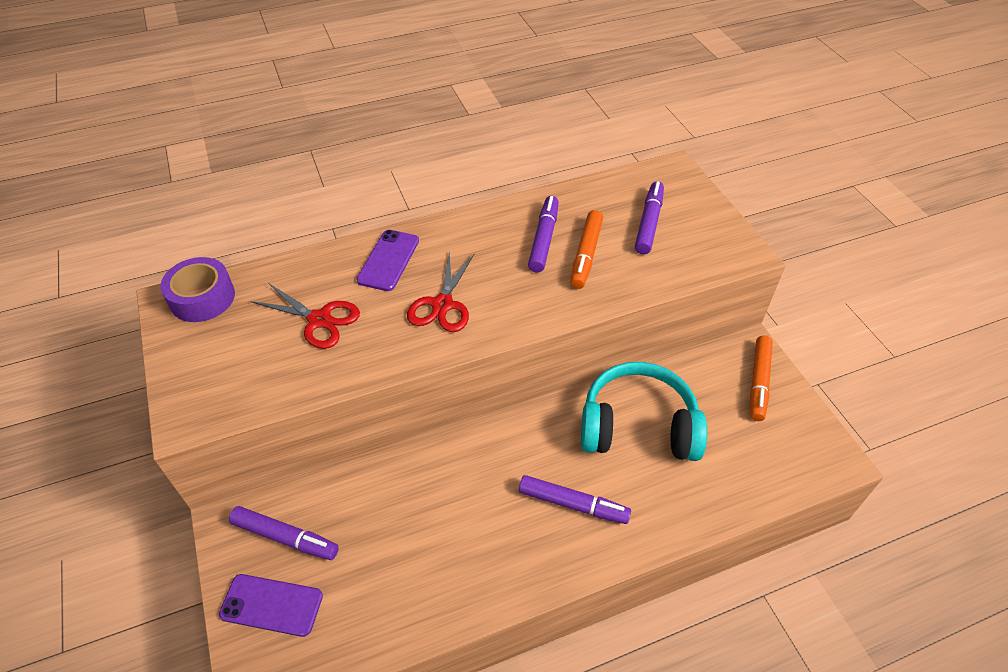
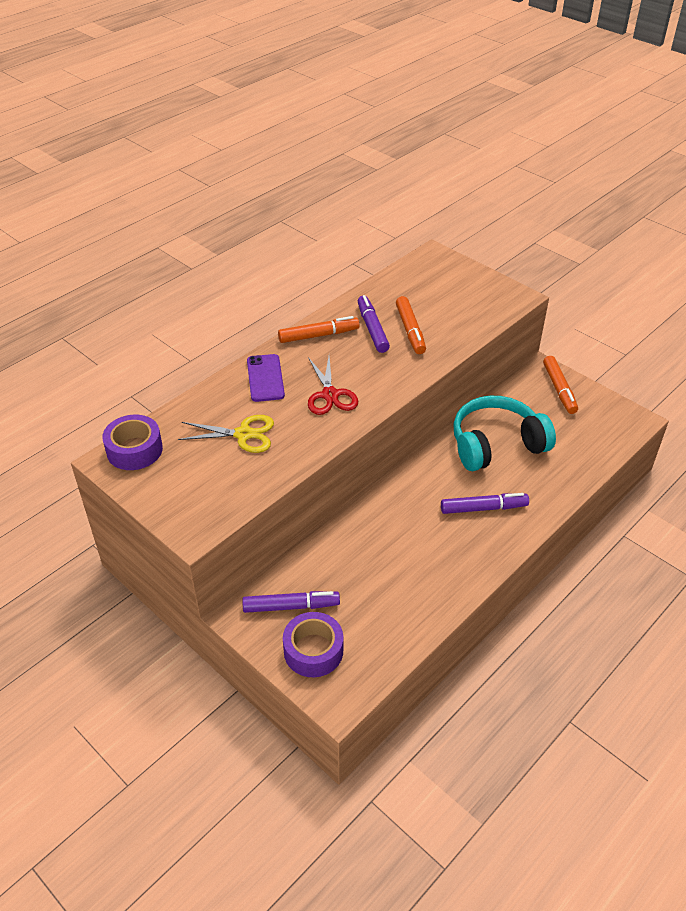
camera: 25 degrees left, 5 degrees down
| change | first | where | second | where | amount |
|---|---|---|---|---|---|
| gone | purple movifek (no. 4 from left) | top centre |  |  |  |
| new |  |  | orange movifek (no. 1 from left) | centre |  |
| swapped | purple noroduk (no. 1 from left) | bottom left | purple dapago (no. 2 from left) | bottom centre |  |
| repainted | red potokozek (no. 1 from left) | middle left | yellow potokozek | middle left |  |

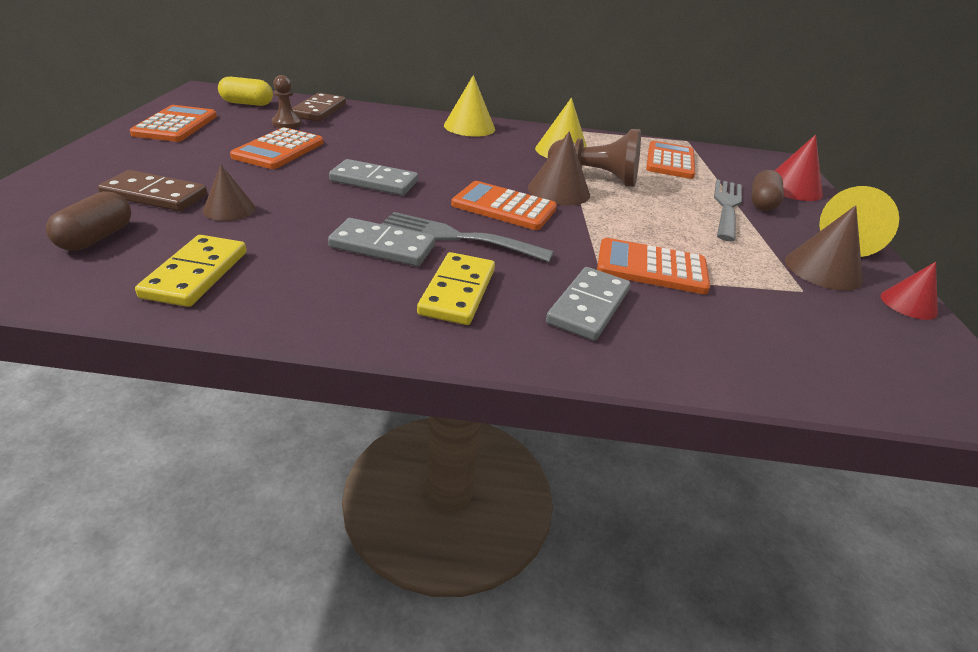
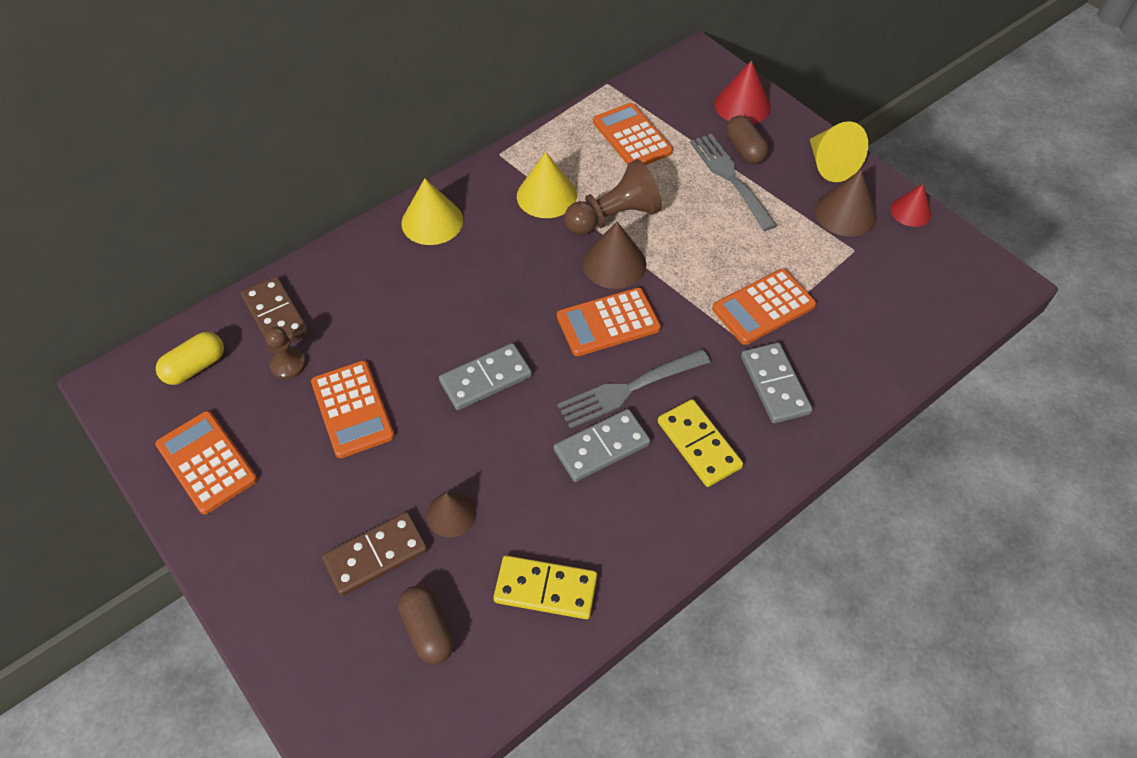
camera: 40 degrees left, 20 degrees up
| change | first | where | second | where | amount |
|---|---|---|---|---|---|
| rotated | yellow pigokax (no. 1 from left) | middle left |  | bottom centre | 45 degrees counterclockwise |

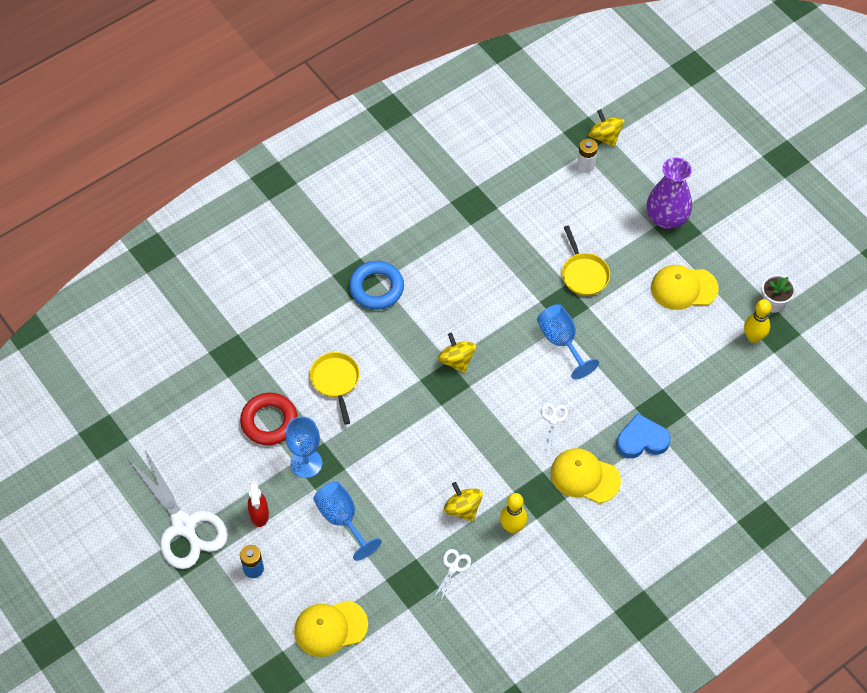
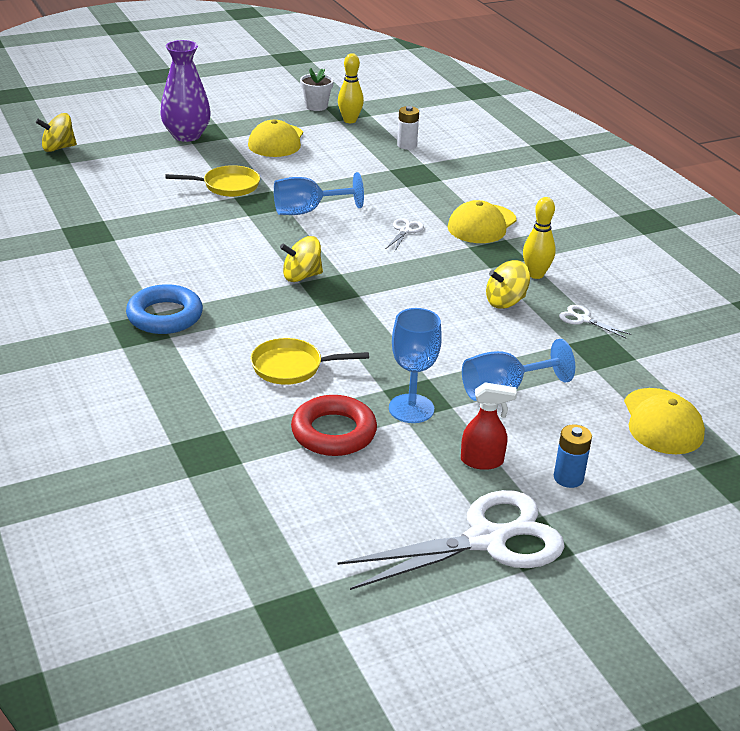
camera: 80 degrees left, 25 degrees down
| change | first | where | second | where | amount |
|---|---|---|---|---|---|
| gone | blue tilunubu | middle right |  |  |  |
| shifted | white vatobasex | top right |  | top centre |  |
| rotated | white potokozek (no. 3 from left in the first image) | centre | white potokozek (no. 1 from left) | top centre | 90 degrees clockwise |

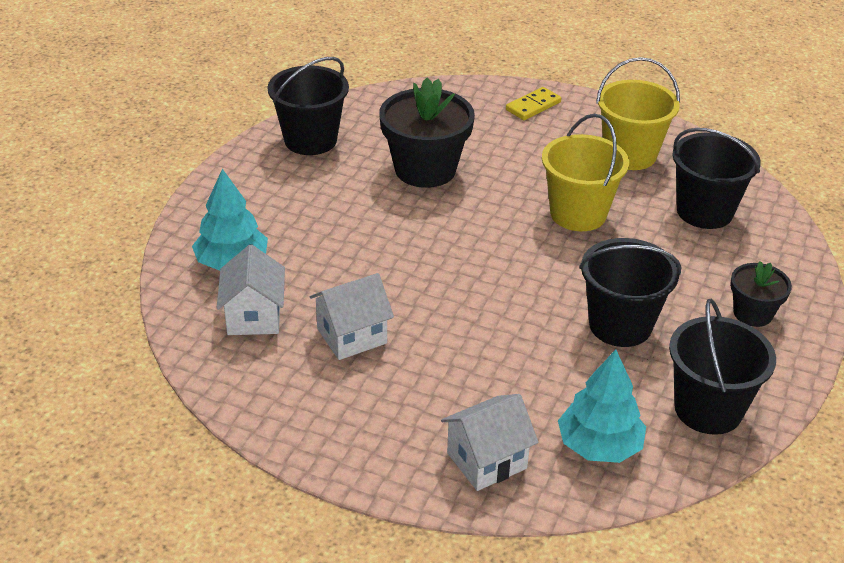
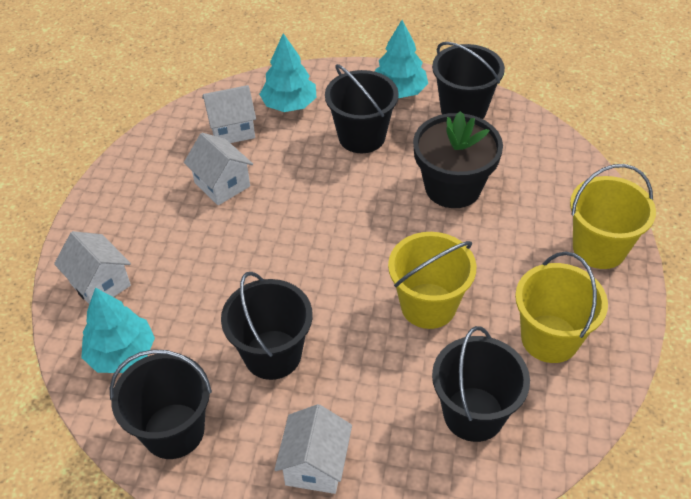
camera: 80 degrees right, 10 degrees up
| change | first | where | second | where | amount |
|---|---|---|---|---|---|
| new |  |  | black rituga (no. 3 from left) | top centre |  |
| new |  |  | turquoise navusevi (no. 3 from left) | top centre |  |
| swapped | yellow pigokax | top centre | yellow rituga (no. 3 from left) | middle right |  |
| swapped | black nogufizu (no. 2 from left) | middle right | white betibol (no. 4 from left) | bottom centre |  |

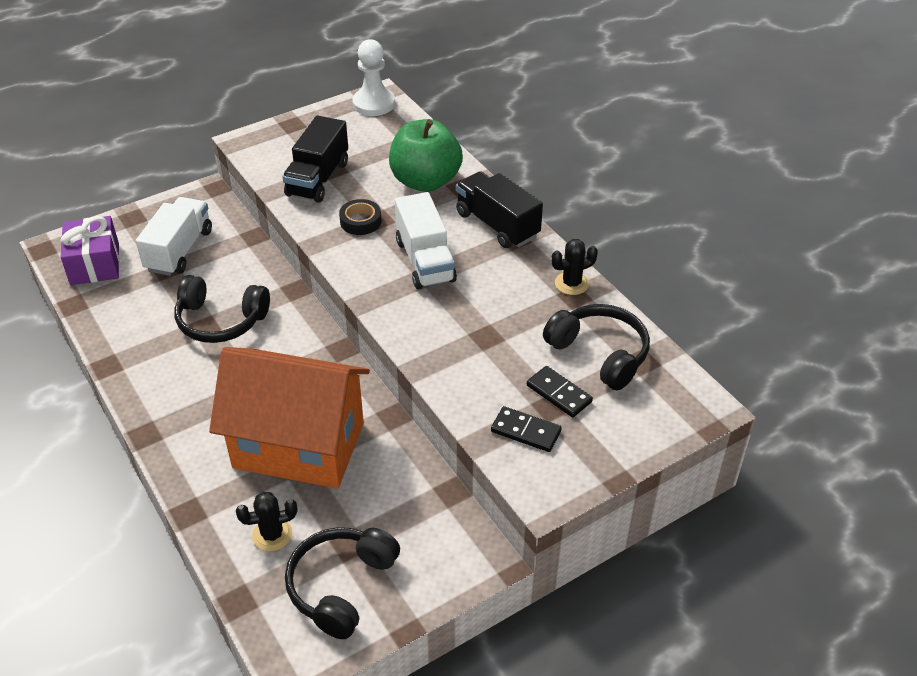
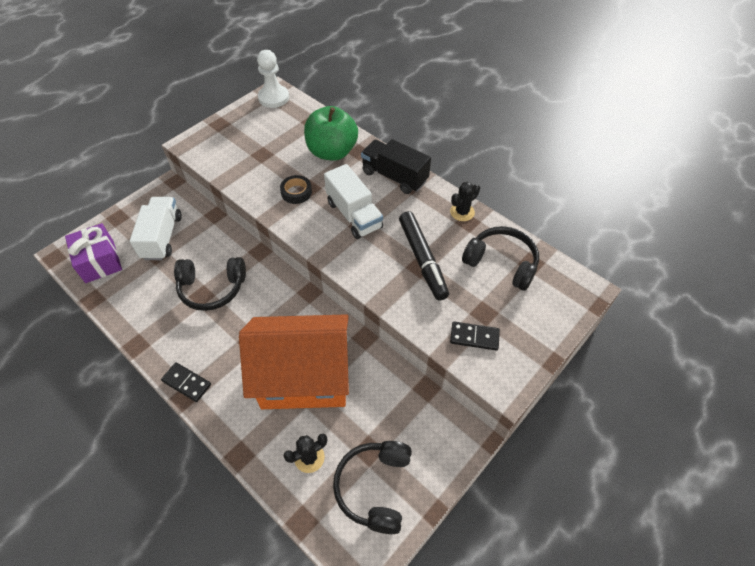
camera: 15 degrees left, 10 degrees up
| change | first | where | second | where | amount |
|---|---|---|---|---|---|
| gone | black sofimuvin (no. 1 from left) | top centre |  |  |  |
| new |  |  | black movifek | centre |  |
| shifted | black pigokax (no. 2 from left in the first image) | centre | black pigokax (no. 1 from left) | bottom left |  |

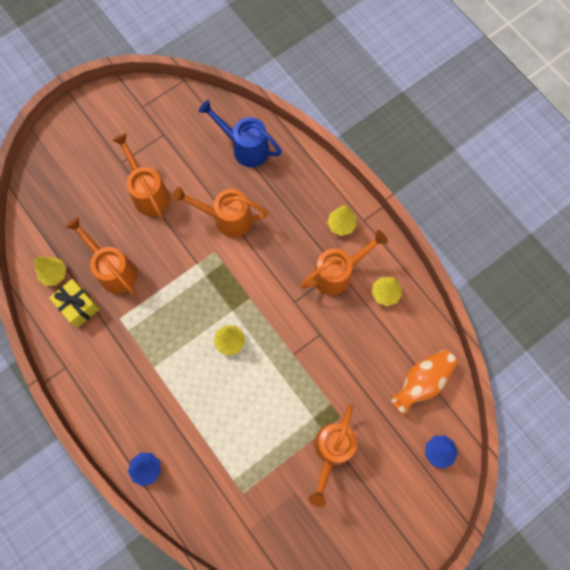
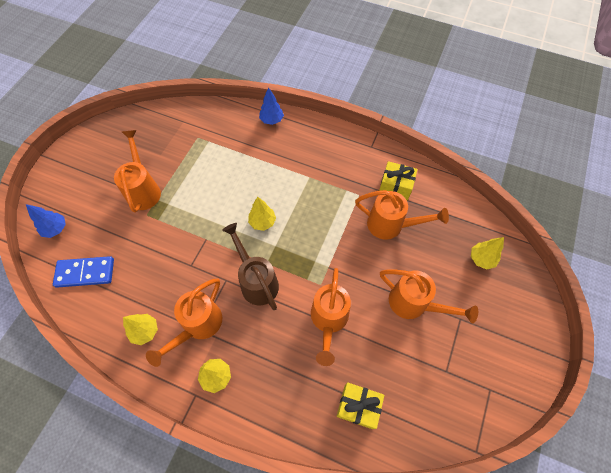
camera: 150 degrees right, 10 degrees down
| change | first | where | second | where | amount |
|---|---|---|---|---|---|
| new |  |  | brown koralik | centre |  |
| shifted | yellow navusevi (no. 1 from left in the first image) | middle left | yellow navusevi (no. 4 from left) | middle right |  |
| swapped | blue koralik | top centre | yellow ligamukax (no. 1 from left) | bottom centre |  |
| swapped | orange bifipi | bottom right | blue pigokax | middle left |  |
| rotated | orange koralik (no. 3 from left) | centre |  | bottom centre | 120 degrees clockwise |

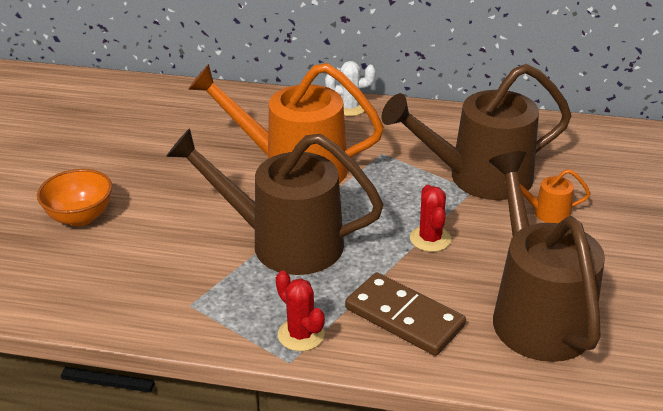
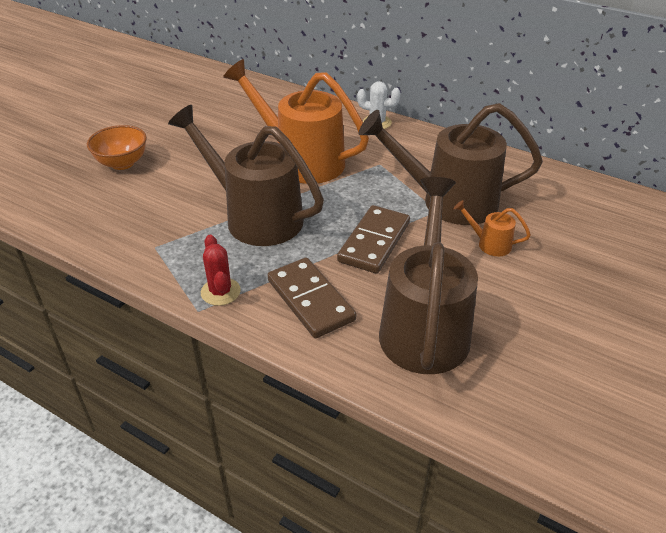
camera: 20 degrees right, 5 degrees up
| change | first | where | second | where | amount |
|---|---|---|---|---|---|
| swapped | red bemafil (no. 2 from left) | centre | brown pigokax (no. 2 from left) | centre |  |

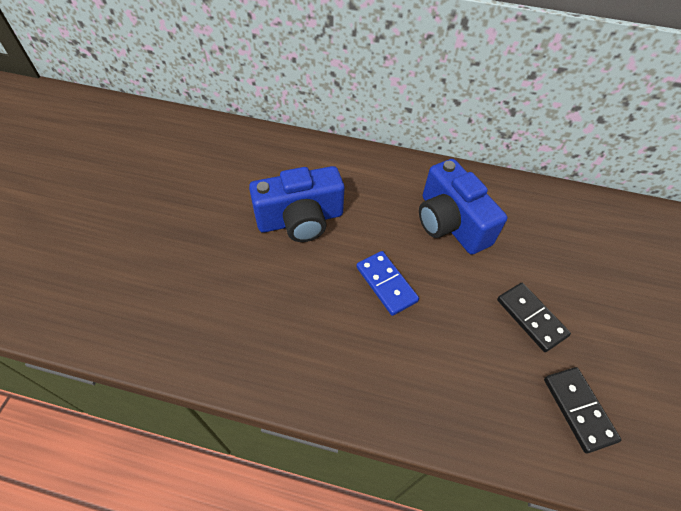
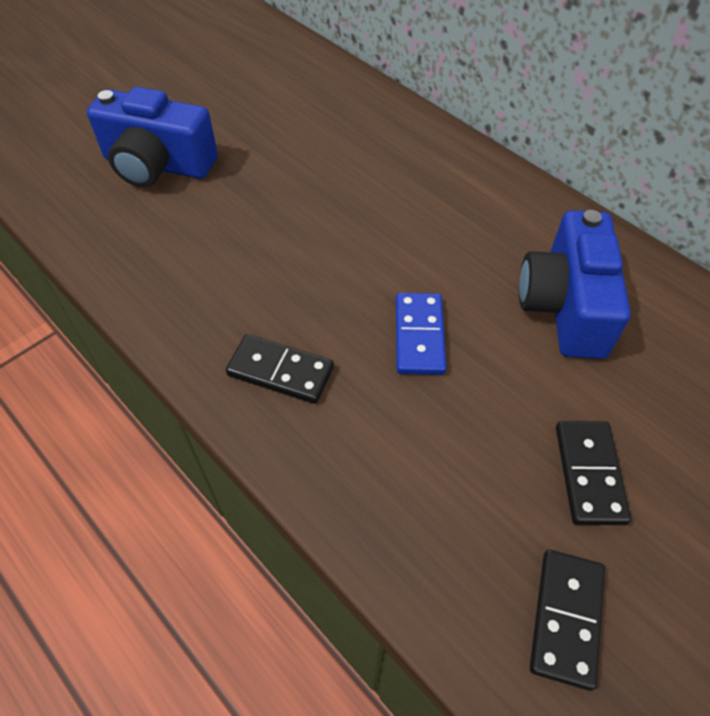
camera: 35 degrees right, 0 degrees up
| change | first | where | second | where | amount |
|---|---|---|---|---|---|
| new |  |  | black pigokax (no. 1 from left) | centre |  |
| shifted | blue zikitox (no. 1 from left) | centre |  | top left |  |

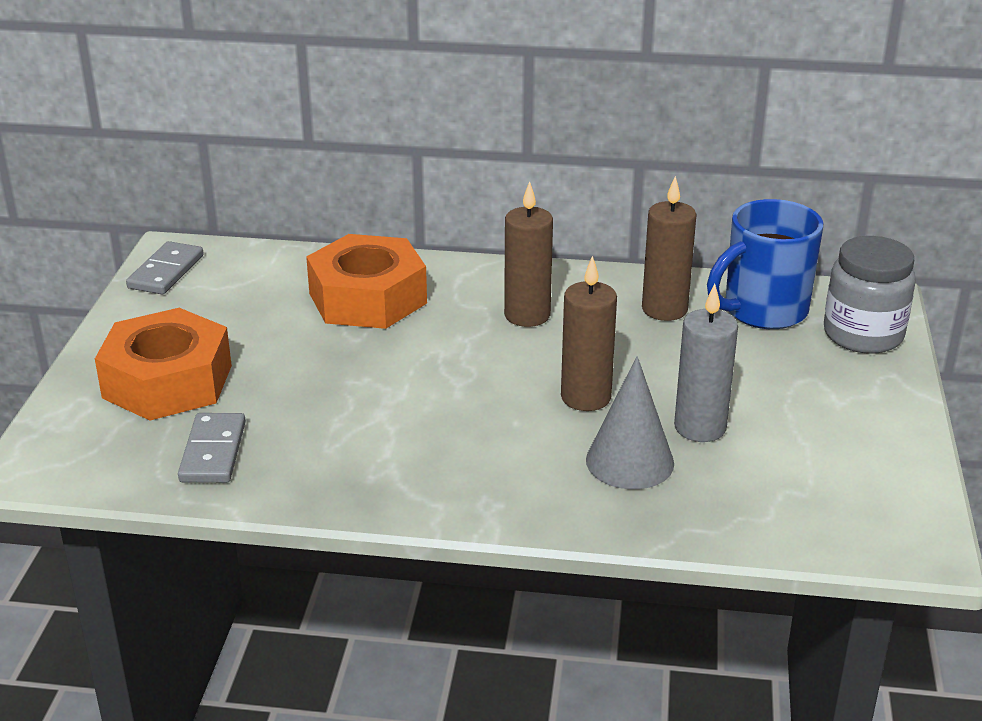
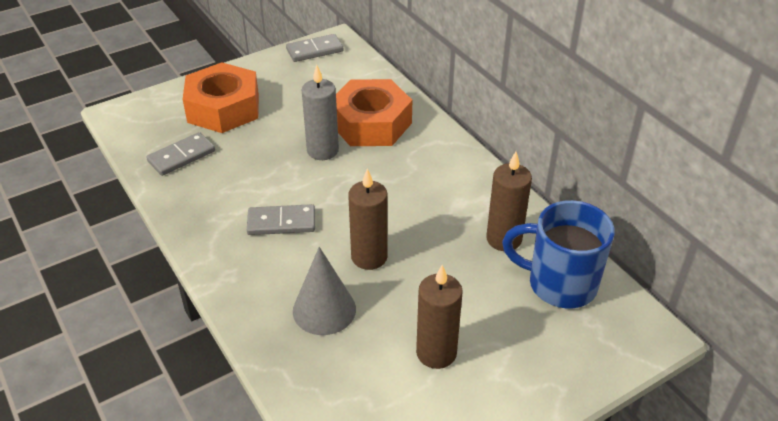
camera: 50 degrees right, 10 degrees up
| change | first | where | second | where | amount |
|---|---|---|---|---|---|
| gone | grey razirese | middle right |  |  |  |
| new |  |  | grey pigokax (no. 2 from left) | centre |  |
| shifted | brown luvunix (no. 1 from left in the first image) | centre | brown luvunix (no. 2 from left) | bottom centre |  |
| shifted | grey luvunix | middle right |  | top centre |  |

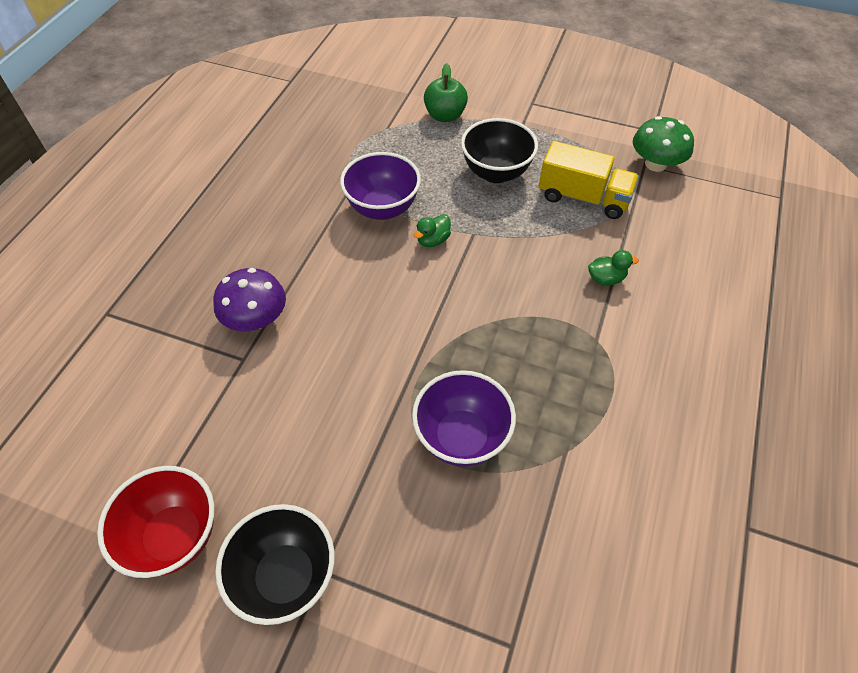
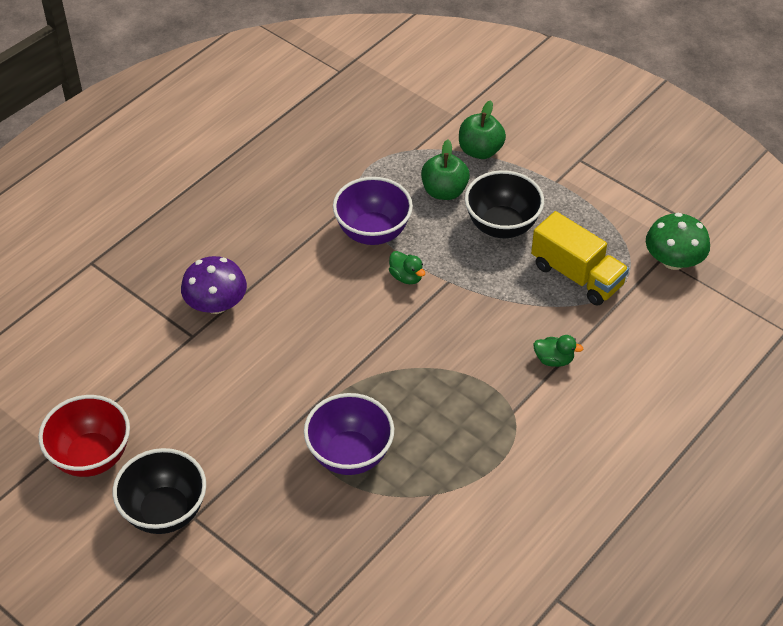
camera: 20 degrees right, 5 degrees down
| change | first | where | second | where | amount |
|---|---|---|---|---|---|
| new |  |  | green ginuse (no. 1 from left) | top centre |  |
| rotated | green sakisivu (no. 1 from left) | centre |  | centre | 105 degrees counterclockwise |

